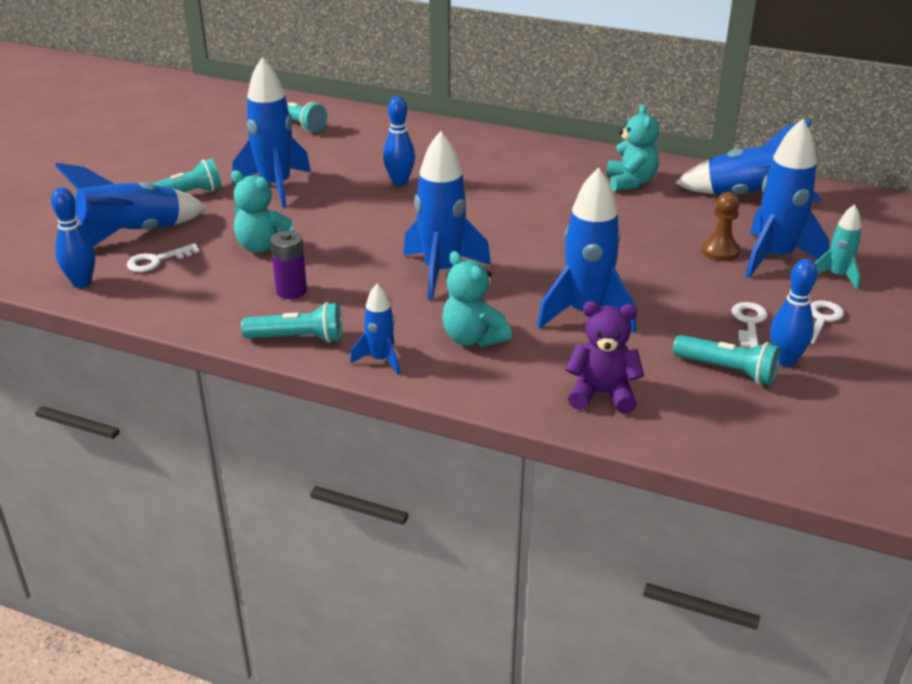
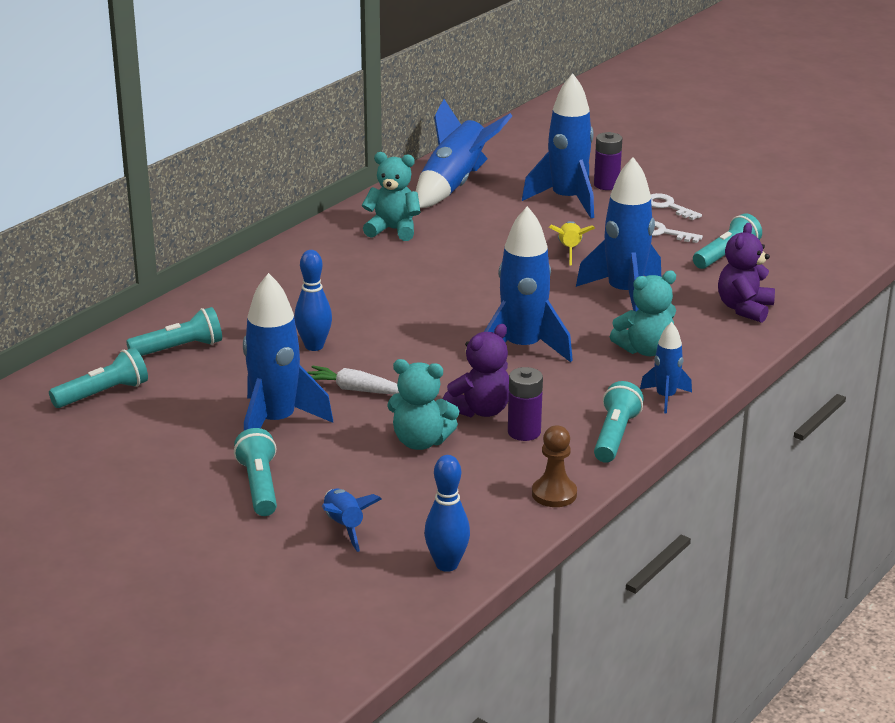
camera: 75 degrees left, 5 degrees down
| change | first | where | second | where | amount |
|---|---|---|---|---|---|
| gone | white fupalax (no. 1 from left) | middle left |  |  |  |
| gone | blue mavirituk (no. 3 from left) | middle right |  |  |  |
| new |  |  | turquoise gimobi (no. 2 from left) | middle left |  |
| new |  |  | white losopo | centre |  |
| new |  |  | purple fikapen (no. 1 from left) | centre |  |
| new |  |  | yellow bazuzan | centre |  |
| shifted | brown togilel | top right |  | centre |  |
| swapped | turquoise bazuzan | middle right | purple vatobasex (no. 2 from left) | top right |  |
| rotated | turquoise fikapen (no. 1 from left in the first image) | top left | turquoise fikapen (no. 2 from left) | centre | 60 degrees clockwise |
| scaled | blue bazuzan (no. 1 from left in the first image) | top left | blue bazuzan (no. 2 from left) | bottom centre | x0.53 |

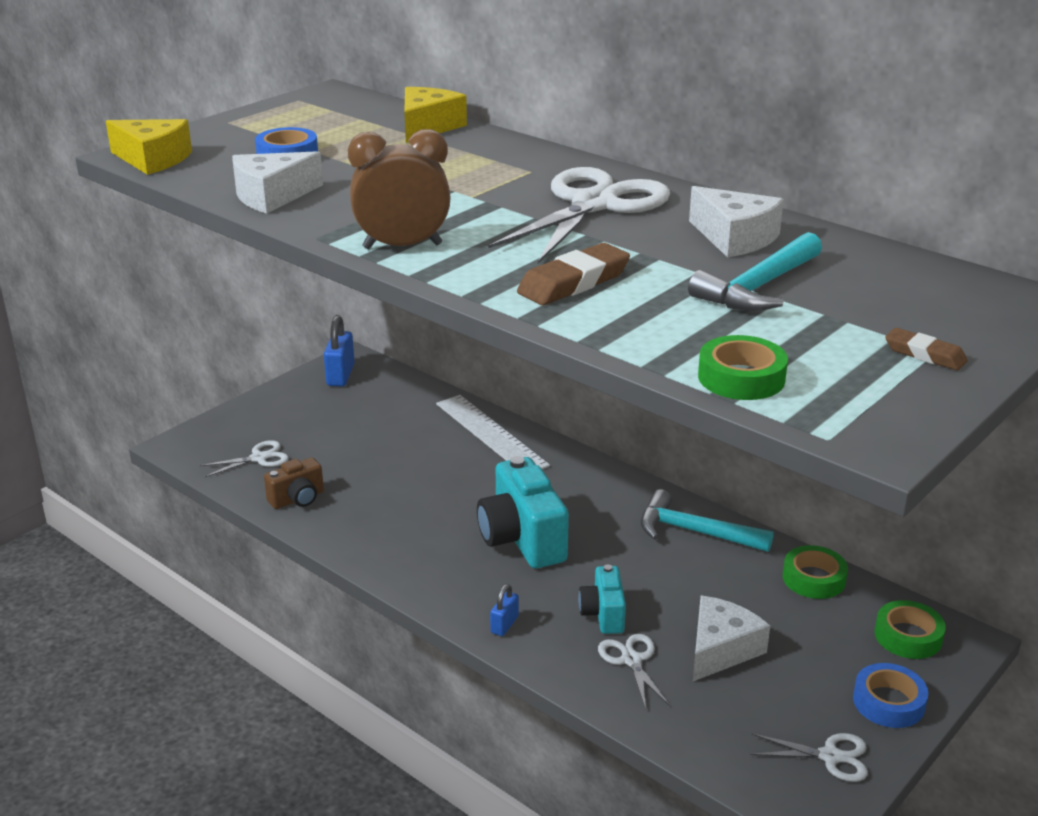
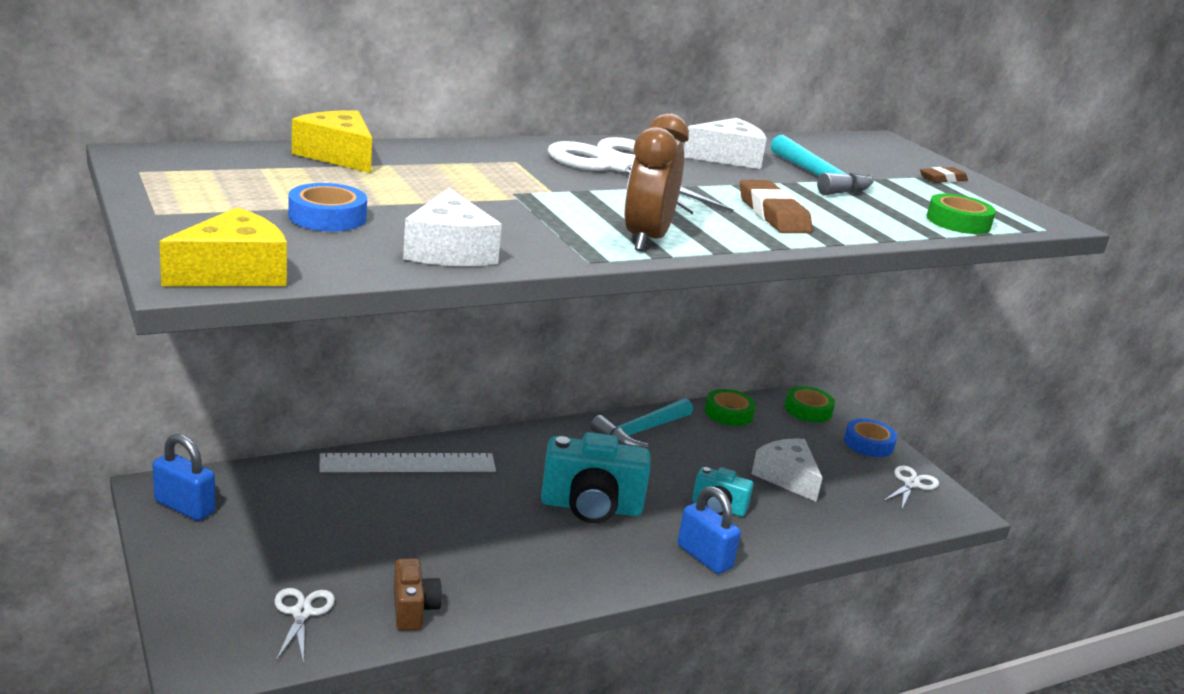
camera: 70 degrees left, 5 degrees down
| change | first | where | second | where | amount |
|---|---|---|---|---|---|
| gone | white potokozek (no. 3 from left) | bottom centre |  |  |  |
| scaled | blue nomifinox (no. 2 from left) | bottom centre |  | bottom centre | x1.77 |

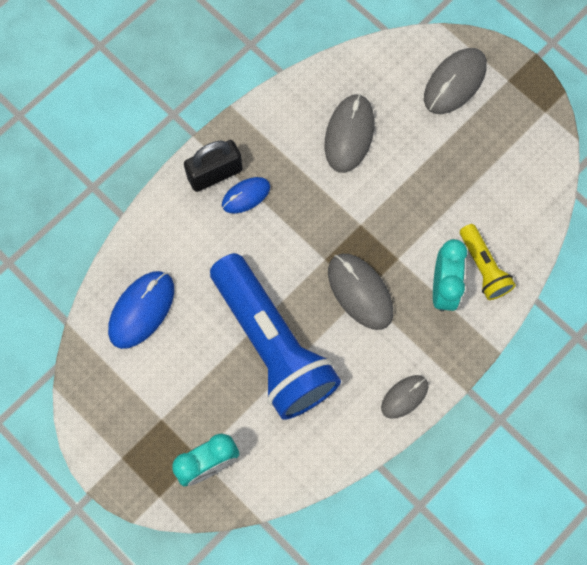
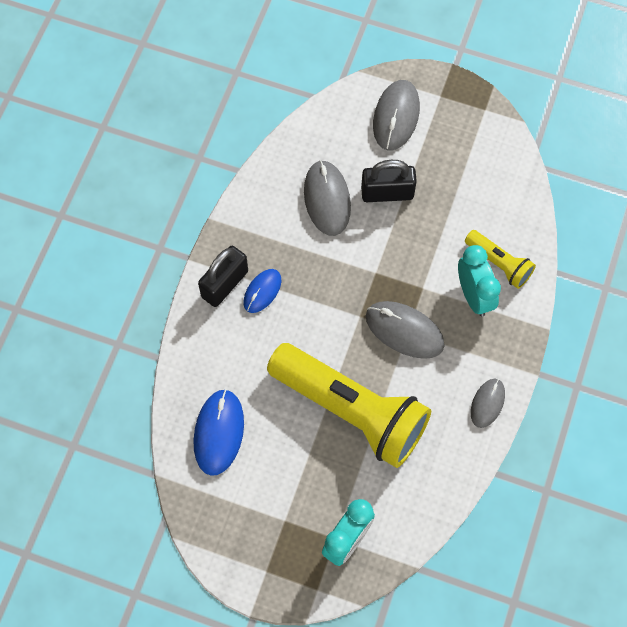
camera: 25 degrees left, 5 degrees down
| change | first | where | second | where | amount |
|---|---|---|---|---|---|
| new |  |  | black nomifinox (no. 2 from left) | top centre |  |
| repainted | blue gimobi | centre | yellow gimobi (no. 1 from left) | centre |  |

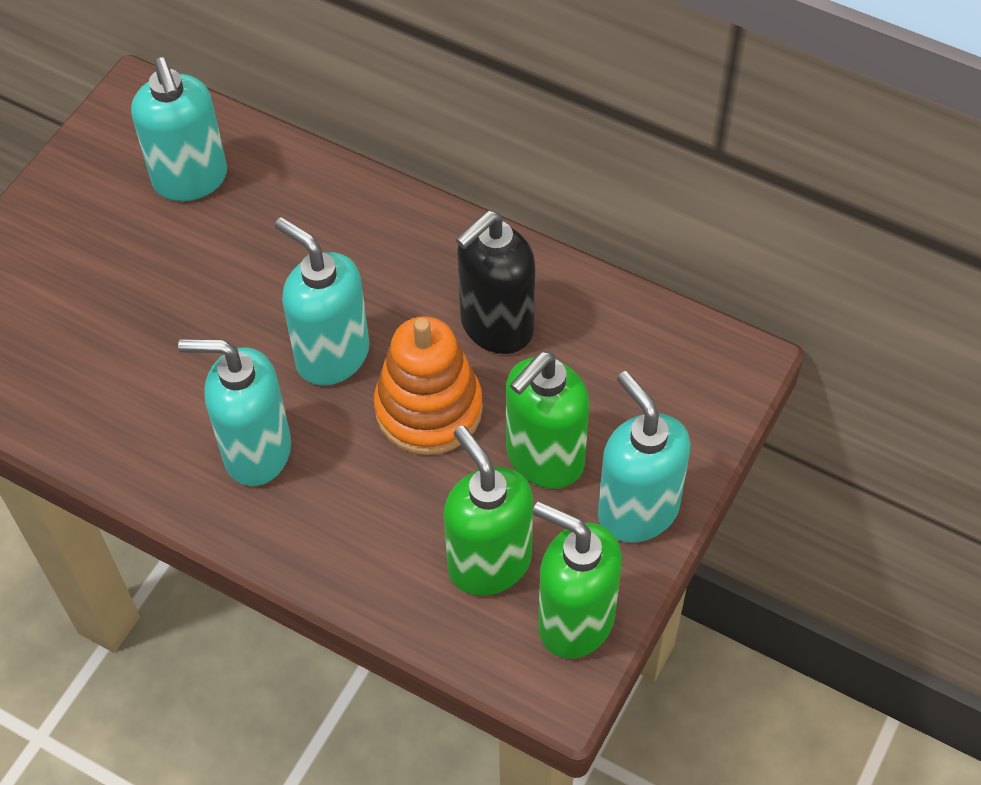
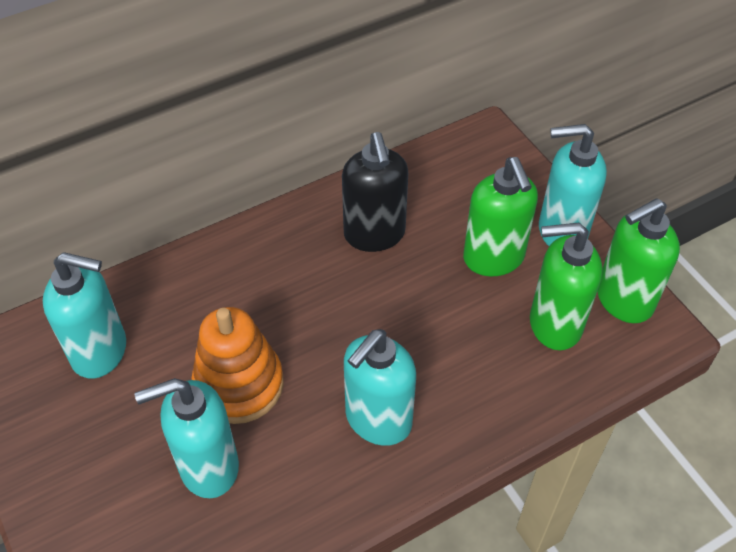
camera: 60 degrees left, 5 degrees down
| change | first | where | second | where | amount |
|---|---|---|---|---|---|
| shifted | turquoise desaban (no. 3 from left in the first image) | middle left | turquoise desaban (no. 2 from left) | bottom left |  |
| shifted | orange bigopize | centre |  | middle left |  |

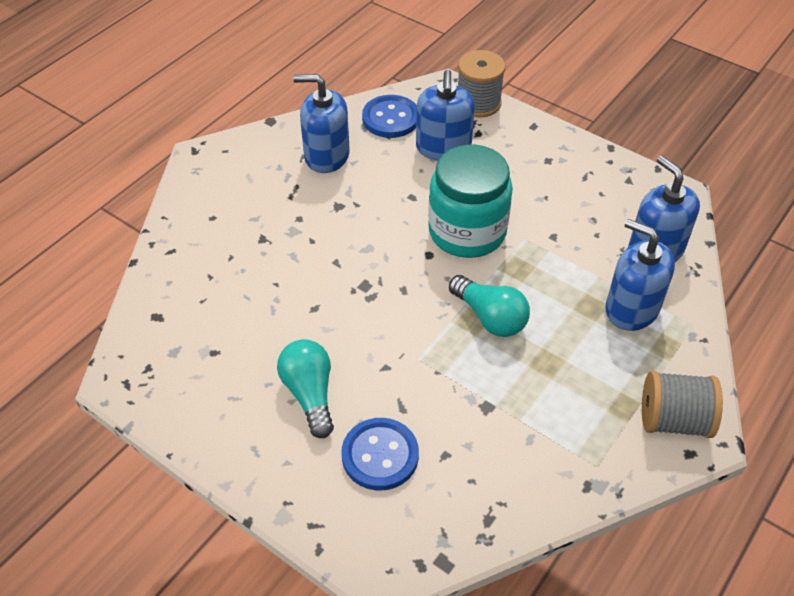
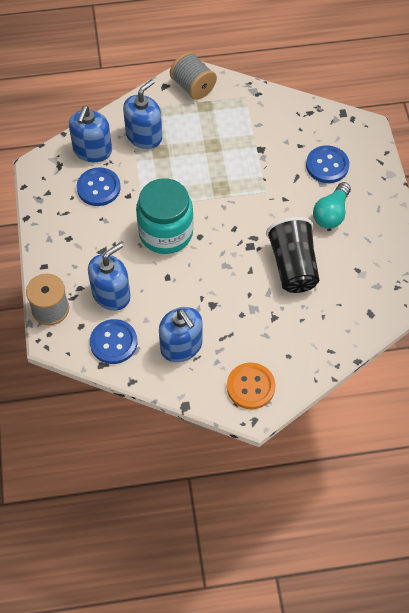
camera: 135 degrees left, 10 degrees up
| change | first | where | second | where | amount |
|---|---|---|---|---|---|
| gone | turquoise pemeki (no. 2 from left) | centre |  |  |  |
| new |  |  | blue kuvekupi (no. 1 from left) | top left |  |
| new |  |  | orange kuvekupi | centre |  |
| new |  |  | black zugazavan | middle right |  |
| rotated | blue desaban (no. 3 from left) | middle right |  | top centre | 135 degrees counterclockwise |

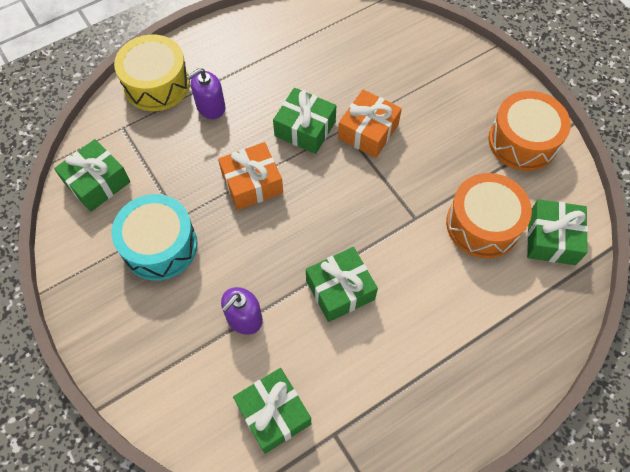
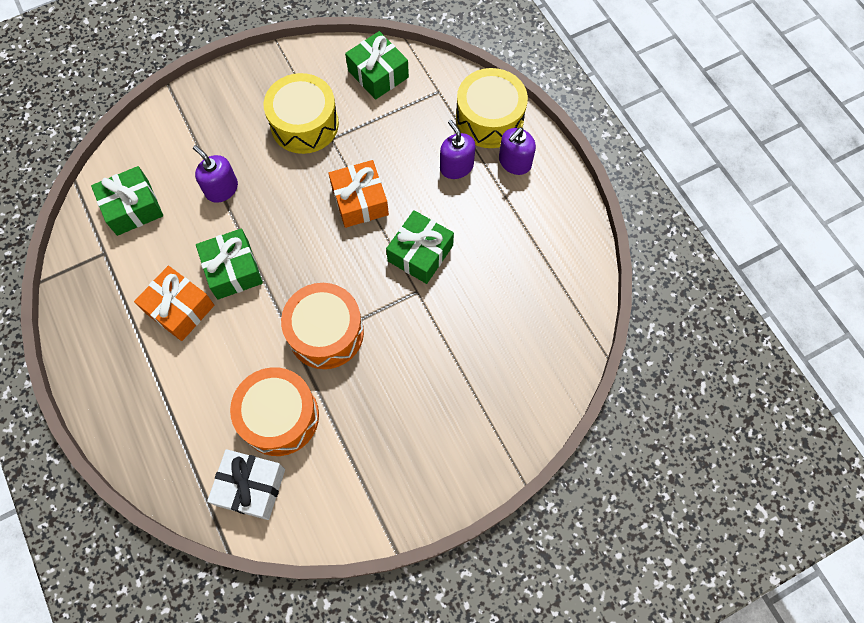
camera: 95 degrees right, 5 degrees up
| change | first | where | second | where | amount |
|---|---|---|---|---|---|
| new |  |  | purple desaban (no. 3 from left) | top centre |  |
| shifted | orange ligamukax (no. 2 from left in the first image) | top centre | orange ligamukax (no. 1 from left) | middle left |  |
| shifted | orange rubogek (no. 2 from left) | top right |  | centre |  |
| repainted | turquoise rubogek | middle left | yellow rubogek (no. 1 from left) | top centre |  |
| repainted | green ligamukax (no. 5 from left) | middle right | white ligamukax | bottom left |  |

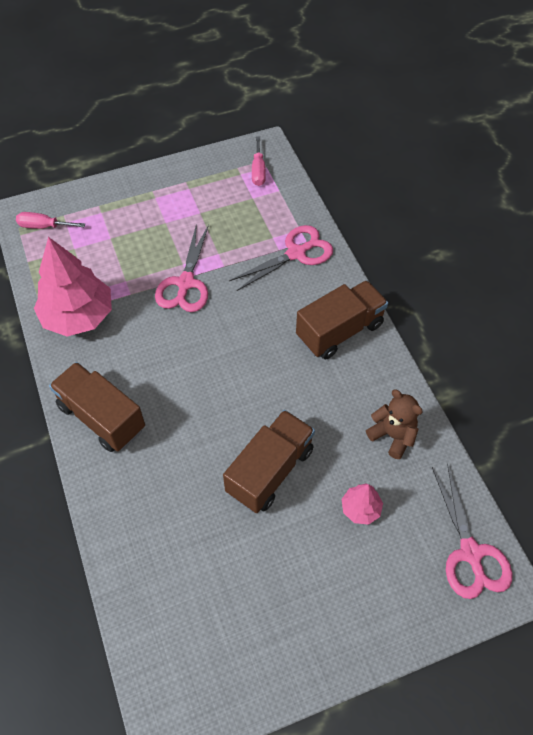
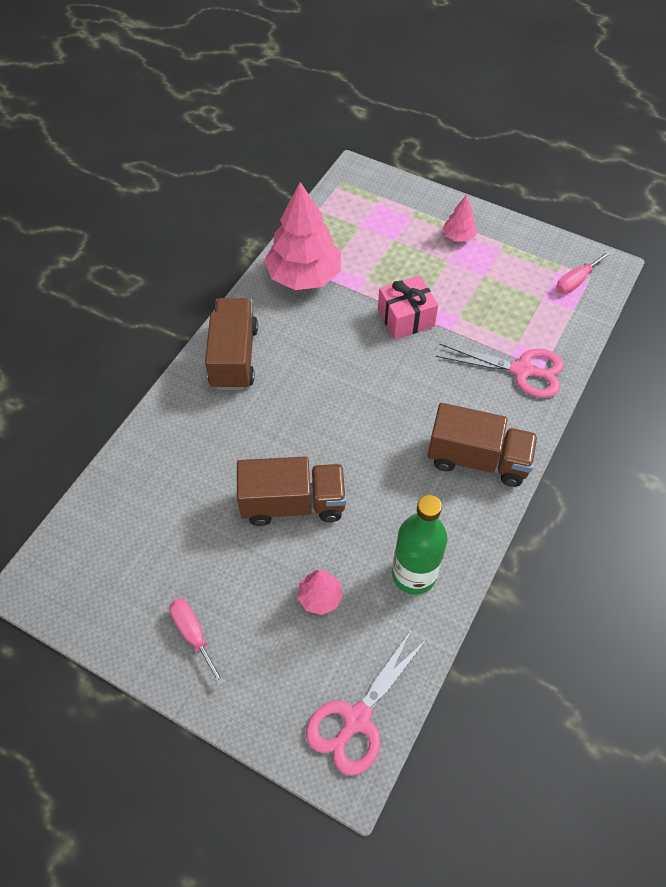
camera: 50 degrees right, 0 degrees up
| change | first | where | second | where | amount |
|---|---|---|---|---|---|
| new |  |  | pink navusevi (no. 3 from left) | top right |  |
| shifted | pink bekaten (no. 1 from left) | top left |  | bottom left |  |
| swapped | pink potokozek (no. 1 from left) | centre | pink ligamukax | centre |  |
| swapped | brown fikapen | middle right | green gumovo | centre |  |

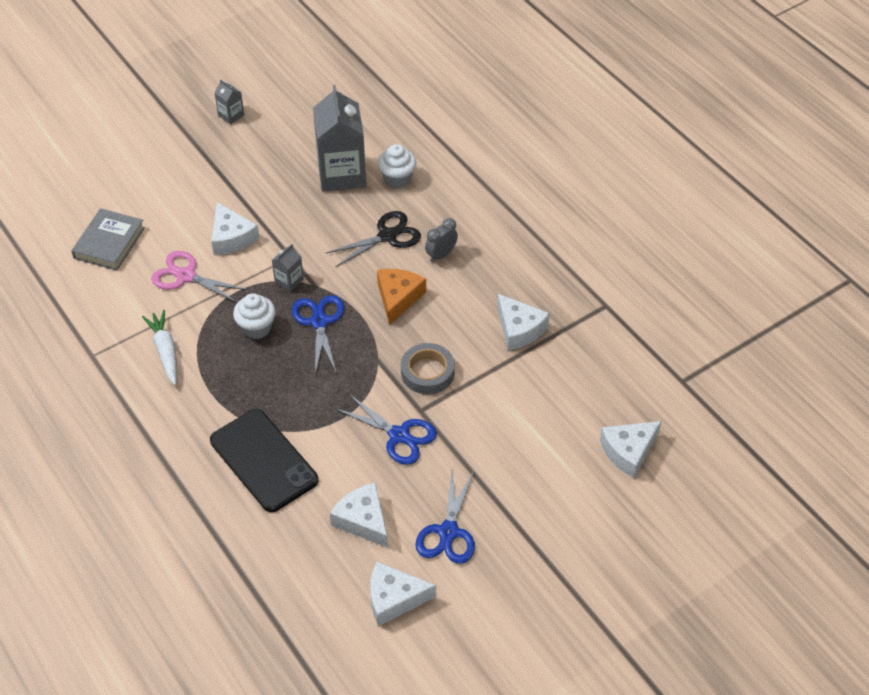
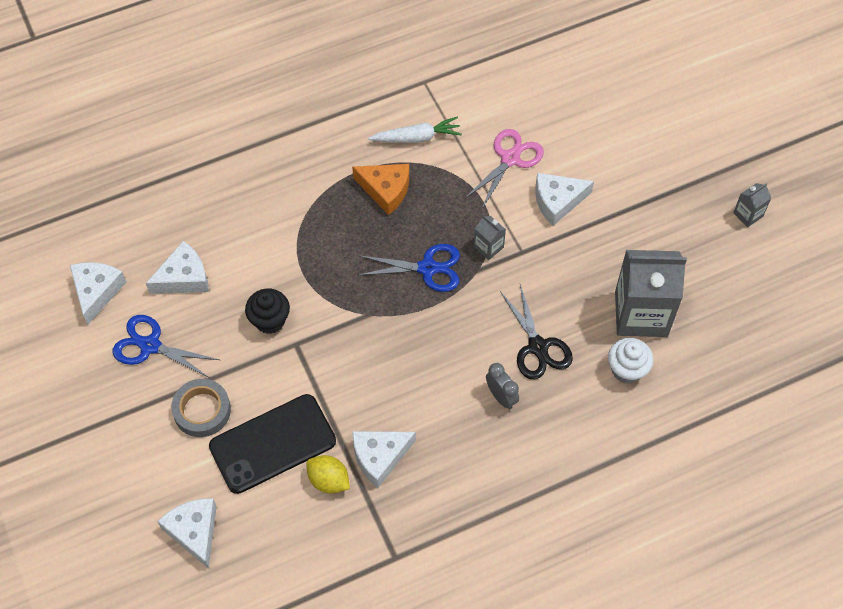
camera: 100 degrees right, 10 degrees up
| change | first | where | second | where | amount |
|---|---|---|---|---|---|
| gone | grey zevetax | middle left |  |  |  |
| gone | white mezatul (no. 1 from left) | middle left |  |  |  |
| new |  |  | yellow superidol | bottom centre |  |
| shifted | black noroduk | middle left |  | bottom left |  |
| shifted | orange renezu | centre |  | top centre |  |
| shifted | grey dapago | centre |  | bottom left |  |
| swapped | blue potokozek (no. 2 from left) | centre | black mezatul | middle left |  |

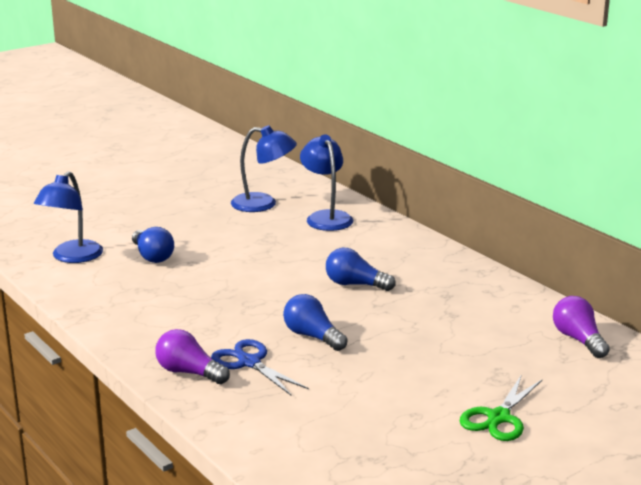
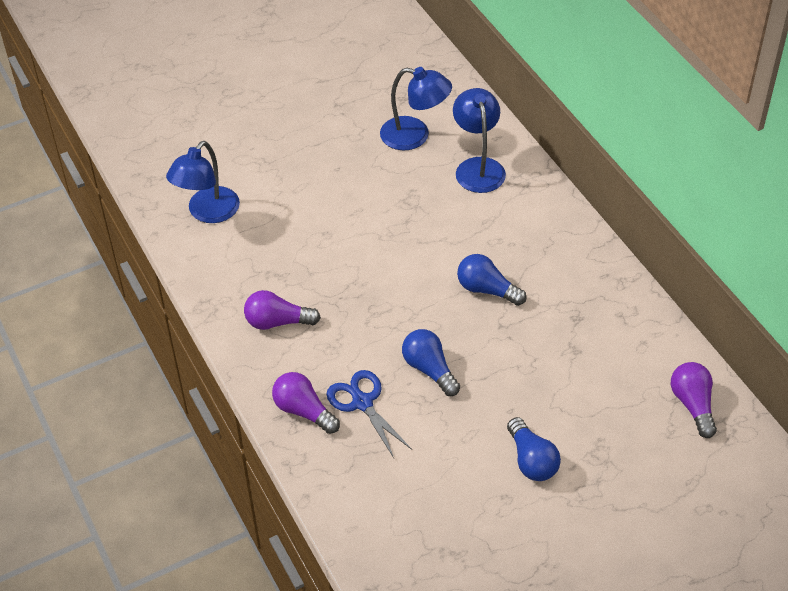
camera: 10 degrees right, 25 degrees up
| change | first | where | second | where | amount |
|---|---|---|---|---|---|
| gone | green potokozek | bottom right |  |  |  |
| new |  |  | purple pemeki (no. 1 from left) | centre |  |
| shifted | blue pemeki (no. 1 from left in the first image) | middle left | blue pemeki (no. 3 from left) | bottom right |  |

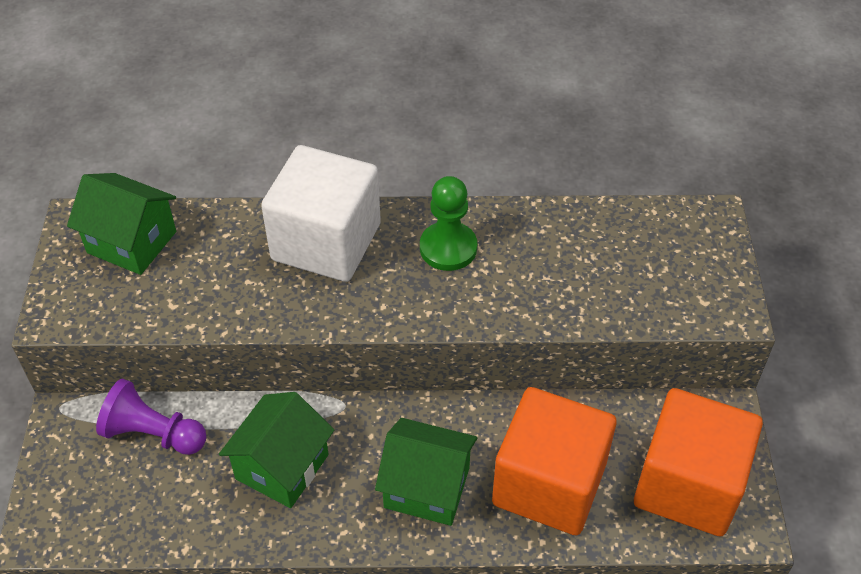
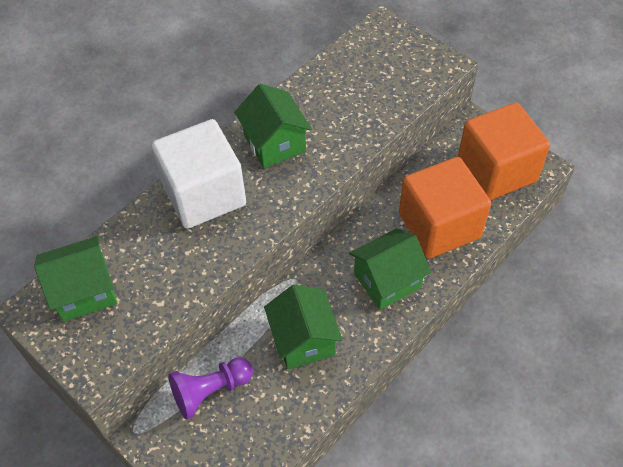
camera: 45 degrees left, 5 degrees up
| change | first | where | second | where | amount |
|---|---|---|---|---|---|
| swapped | green togilel | centre | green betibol (no. 2 from left) | top centre |  |

